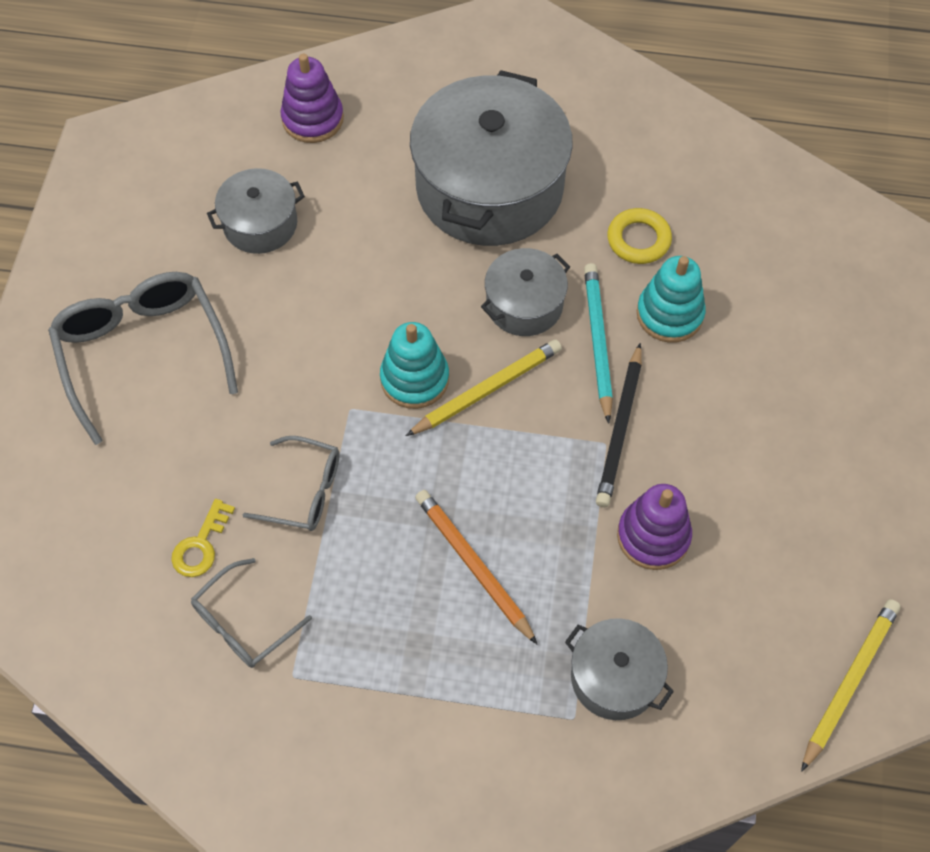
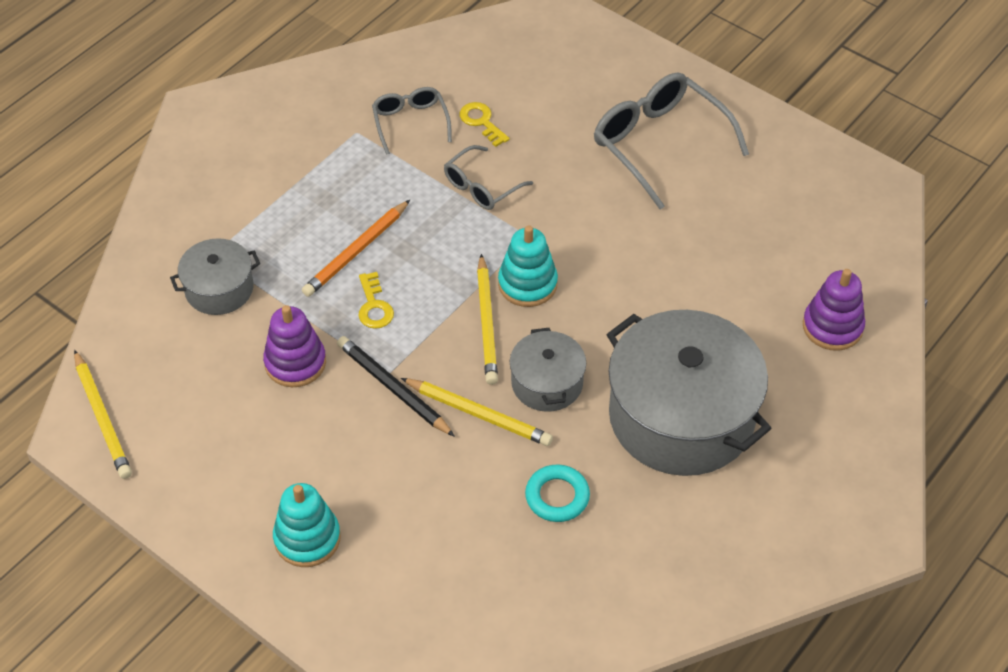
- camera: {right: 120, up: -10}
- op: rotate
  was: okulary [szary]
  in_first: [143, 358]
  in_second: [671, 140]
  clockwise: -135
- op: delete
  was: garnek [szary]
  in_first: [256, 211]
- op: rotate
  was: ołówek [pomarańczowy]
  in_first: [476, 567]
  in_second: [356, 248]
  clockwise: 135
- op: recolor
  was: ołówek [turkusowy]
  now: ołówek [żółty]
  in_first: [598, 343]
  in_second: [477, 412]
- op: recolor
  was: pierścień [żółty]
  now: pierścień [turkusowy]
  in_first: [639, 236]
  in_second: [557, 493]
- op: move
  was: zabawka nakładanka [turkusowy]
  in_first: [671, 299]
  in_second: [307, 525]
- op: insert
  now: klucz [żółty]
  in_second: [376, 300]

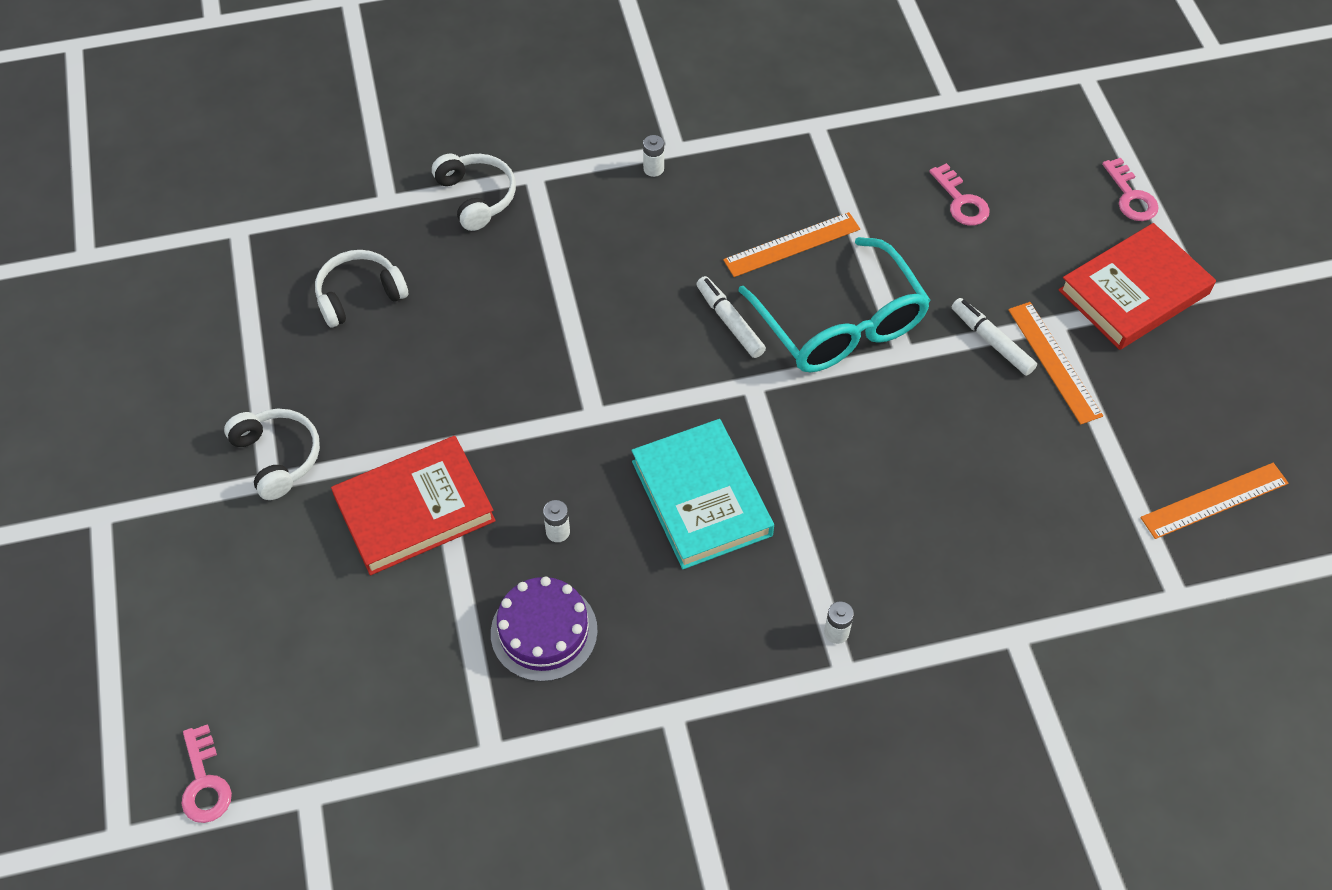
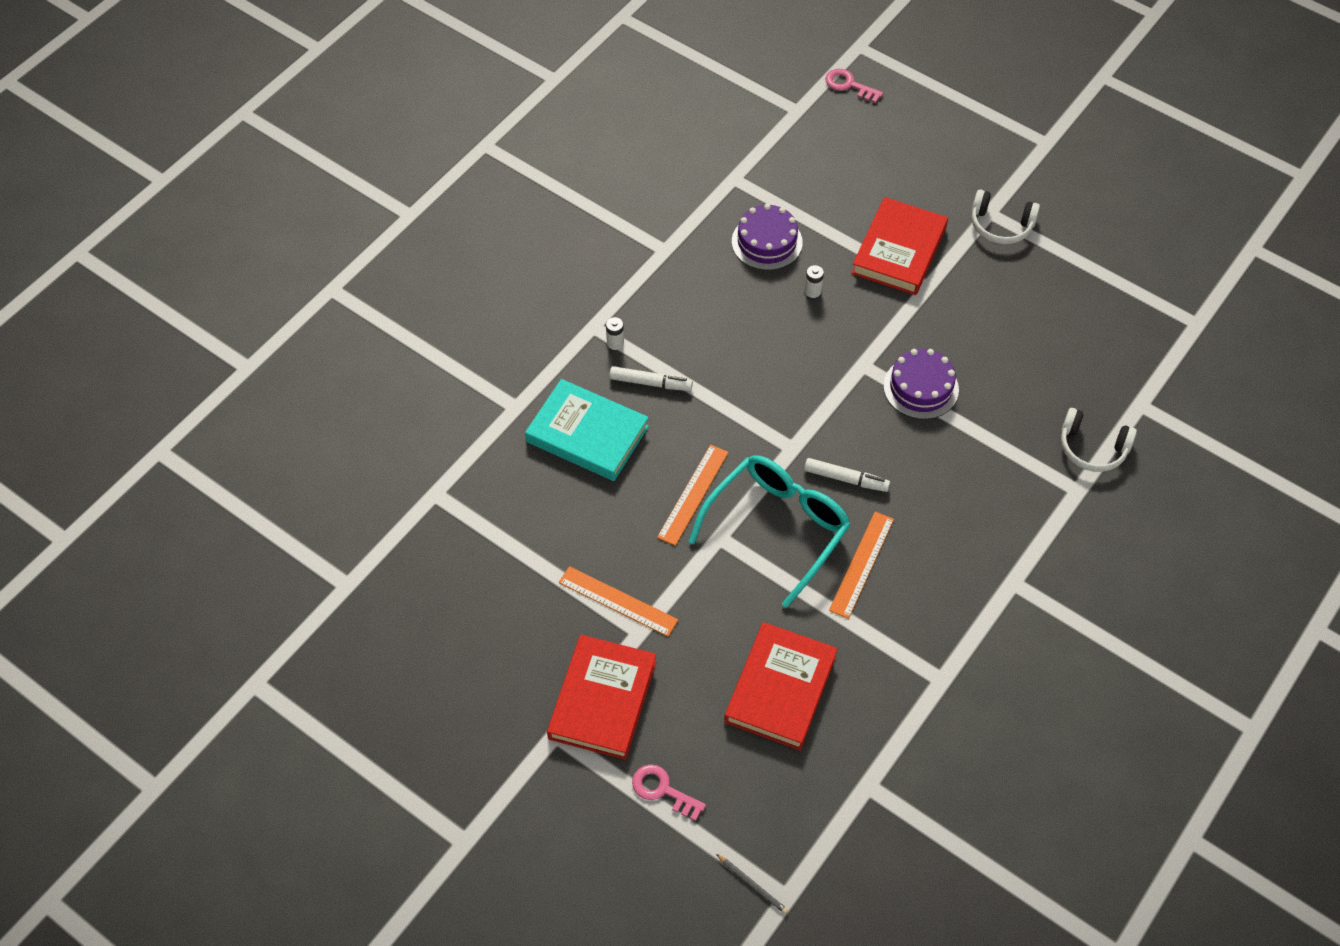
- camera: {right: 140, up: 0}
- op: delete
  was: słuchawki [biały]
  in_first: [361, 288]
- op: move
  was: książka [turkusowy]
  in_first: [702, 494]
  in_second: [587, 430]
- op: delete
  was: bateria [biały]
  in_first: [653, 156]
- op: rotate
  was: okulary [turkusowy]
  in_first: [834, 304]
  in_second: [769, 531]
  clockwise: 105
- op: replace
  was: klucz [różowy]
  now: książka [czerwony]
  in_first: [959, 194]
  in_second: [781, 686]
- op: move
  was: flamaster [biały]
  in_first: [994, 337]
  in_second: [651, 378]
- op: move
  was: linijka [pomarańczowy]
  in_first: [1214, 501]
  in_second: [693, 495]
- op: insert
  now: ołówek [szary]
  in_second: [752, 884]
- op: insert
  now: tort [fioletowy]
  in_second: [921, 384]

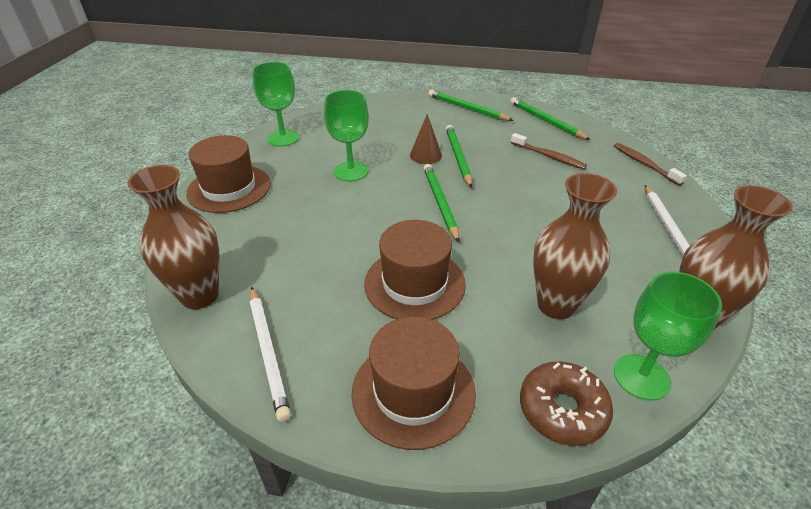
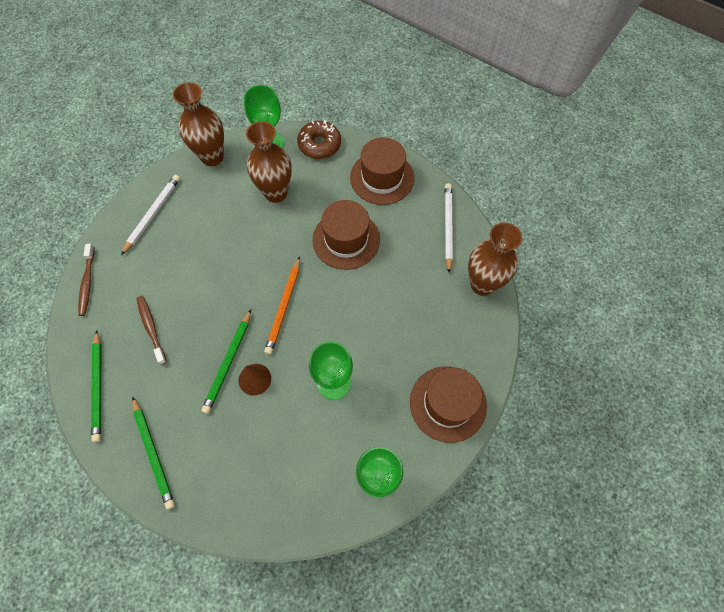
- camera: {right: -155, up: 25}
- op: recolor
  was: ołówek [zielony]
  now: ołówek [pomarańczowy]
  in_first: [442, 203]
  in_second: [282, 305]

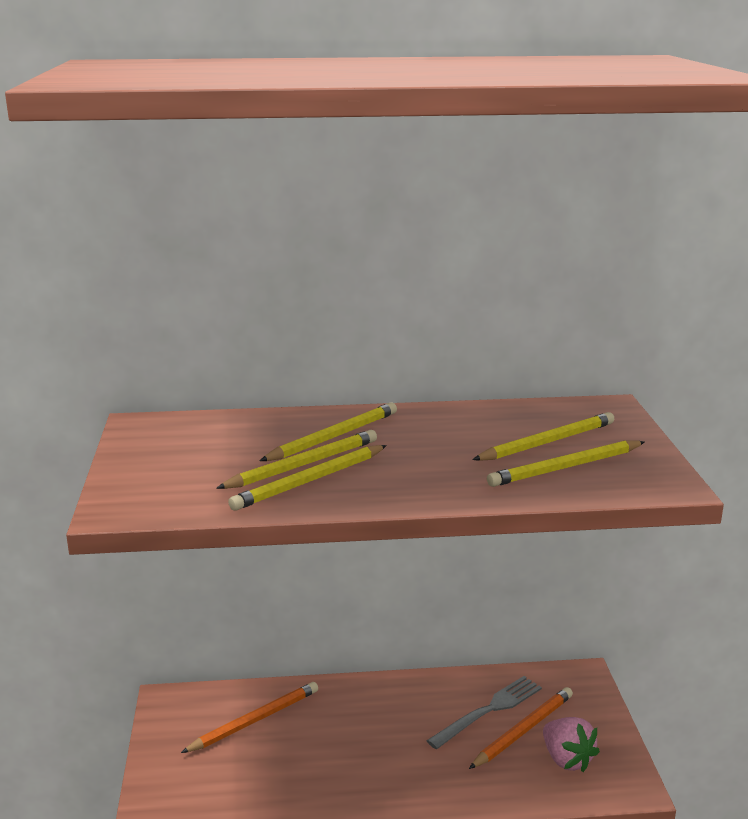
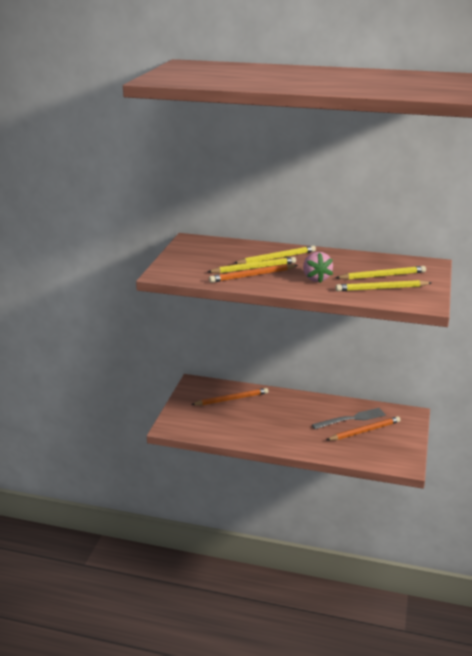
- camera: {right: 20, up: 5}
- op: recolor
  was: ołówek [żółty]
  now: ołówek [pomarańczowy]
  in_first: [307, 478]
  in_second: [253, 273]
- op: move
  was: truskawka [różowy]
  in_first: [571, 744]
  in_second: [318, 267]

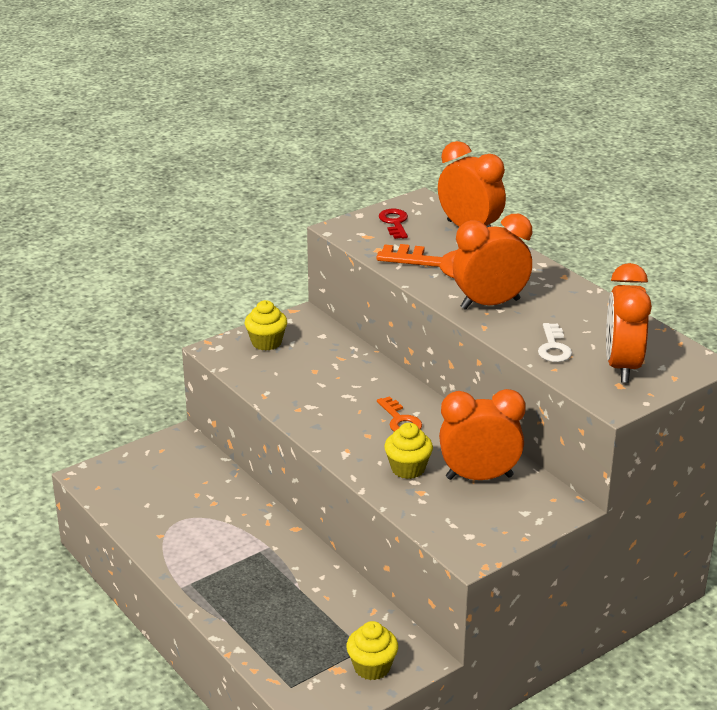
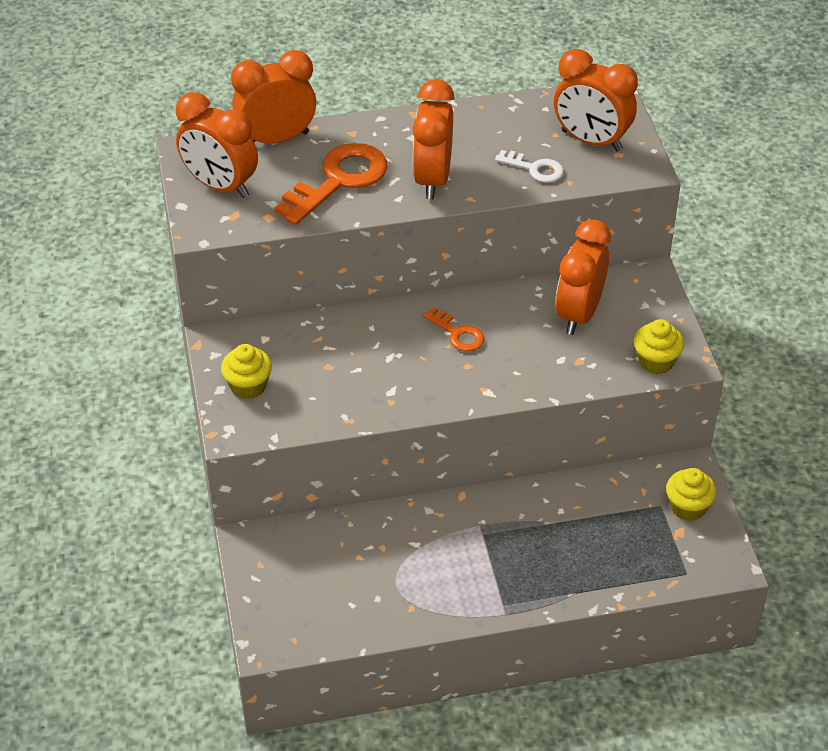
- camera: {right: -65, up: 15}
- op: rotate
  was: klucz [pomarańczowy]
  in_first: [399, 414]
  in_second: [454, 329]
  clockwise: 45
- op: replace
  was: klucz [czerwony]
  now: budzik [pomarańczowy]
  in_first: [393, 224]
  in_second: [217, 145]
- op: move
  was: muffinka [żółty]
  in_first: [408, 451]
  in_second: [659, 346]

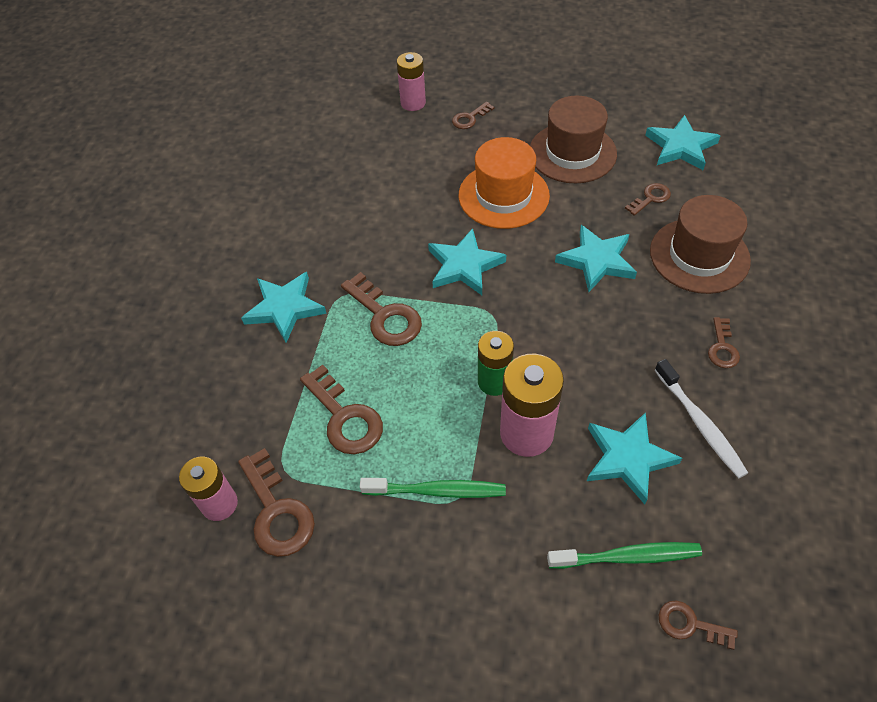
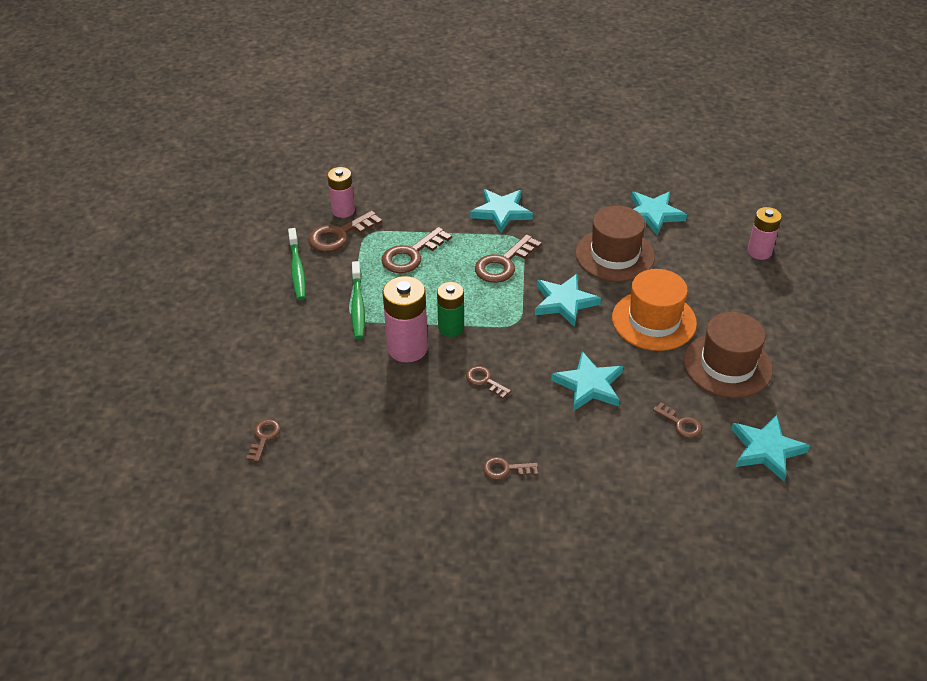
- camera: {right: 80, up: -10}
- op: move
  was: klucz [brązowy]
  in_first: [473, 115]
  in_second: [488, 382]
- op: move
  was: szczoteczka do zębów [zielony]
  in_first: [624, 555]
  in_second: [297, 264]
- op: move
  was: gwiazda [turkusowy]
  in_first: [634, 458]
  in_second: [659, 213]
- op: move
  was: kapelusz [brązowy]
  in_first: [700, 244]
  in_second: [615, 244]
- op: delete
  was: szczoteczka do zębów [biały]
  in_first: [701, 418]

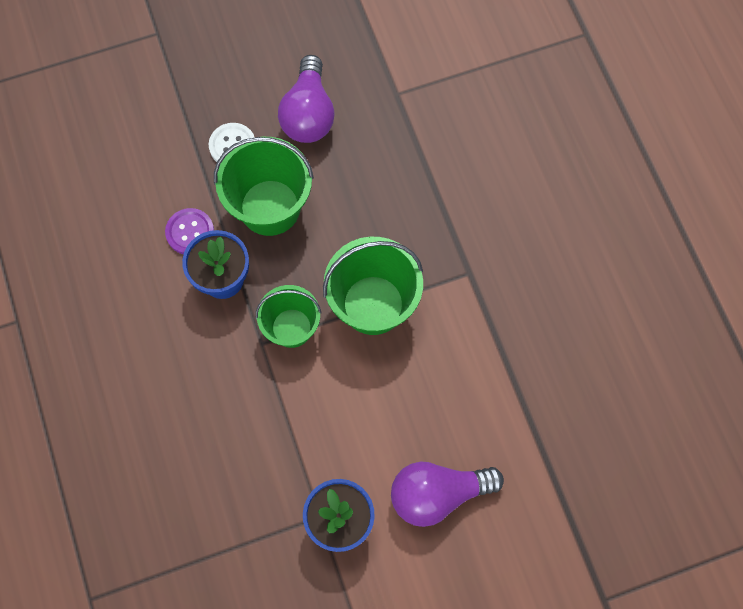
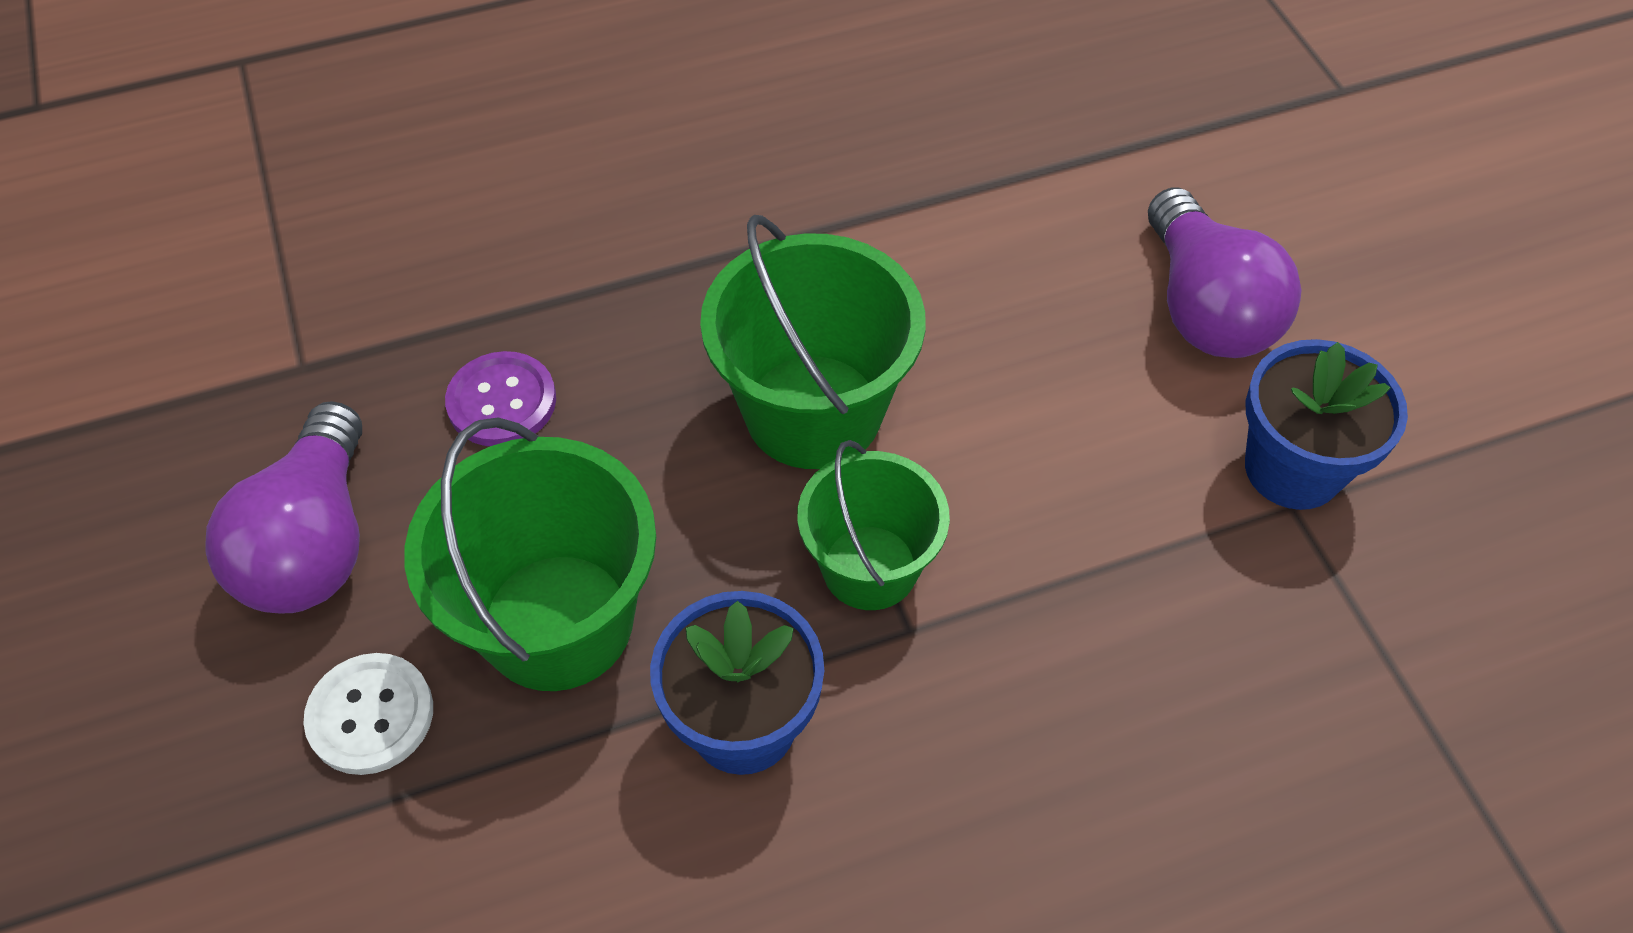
- camera: {right: -90, up: -15}
- op: move
  was: guzik [fioletowy]
  in_first: [189, 231]
  in_second: [500, 398]
- op: rotate
  was: żarówka [fioletowy]
  in_first: [306, 99]
  in_second: [283, 507]
  clockwise: 90

